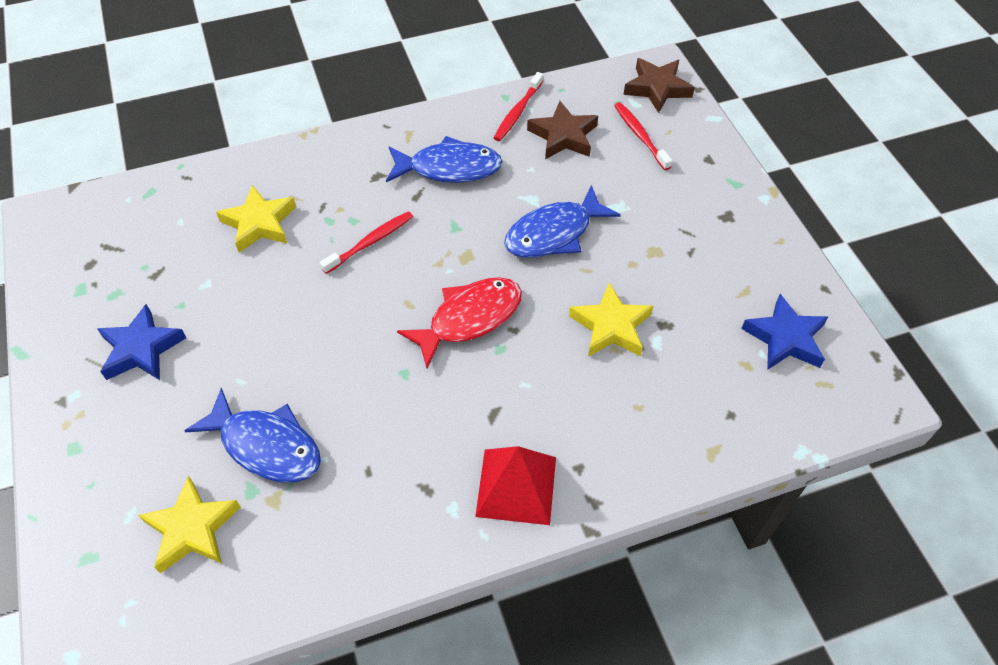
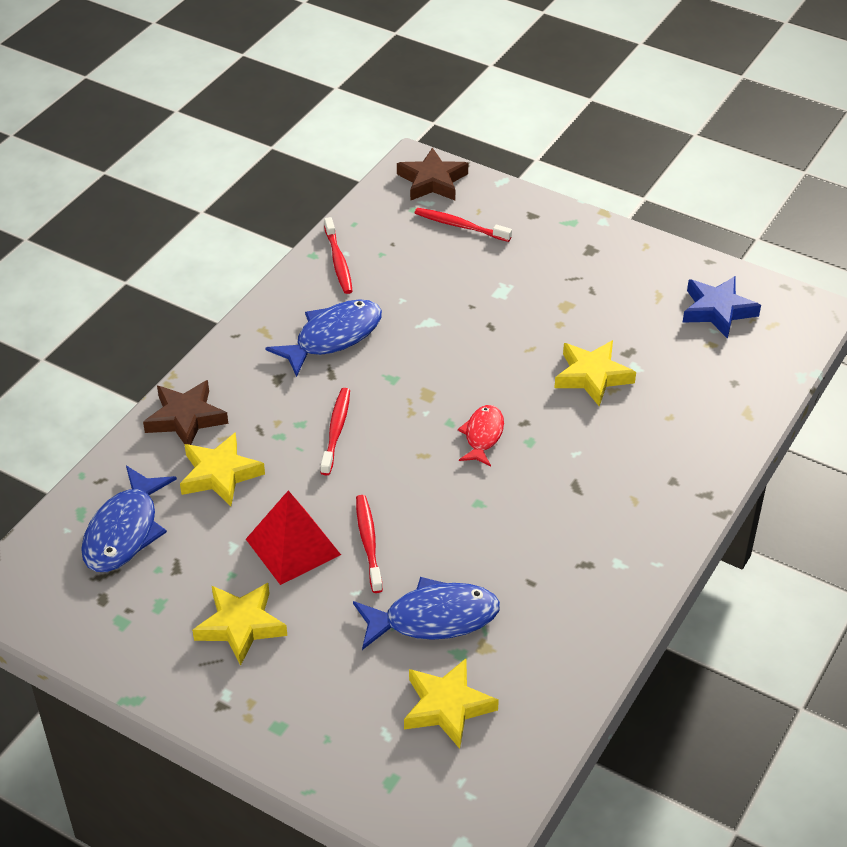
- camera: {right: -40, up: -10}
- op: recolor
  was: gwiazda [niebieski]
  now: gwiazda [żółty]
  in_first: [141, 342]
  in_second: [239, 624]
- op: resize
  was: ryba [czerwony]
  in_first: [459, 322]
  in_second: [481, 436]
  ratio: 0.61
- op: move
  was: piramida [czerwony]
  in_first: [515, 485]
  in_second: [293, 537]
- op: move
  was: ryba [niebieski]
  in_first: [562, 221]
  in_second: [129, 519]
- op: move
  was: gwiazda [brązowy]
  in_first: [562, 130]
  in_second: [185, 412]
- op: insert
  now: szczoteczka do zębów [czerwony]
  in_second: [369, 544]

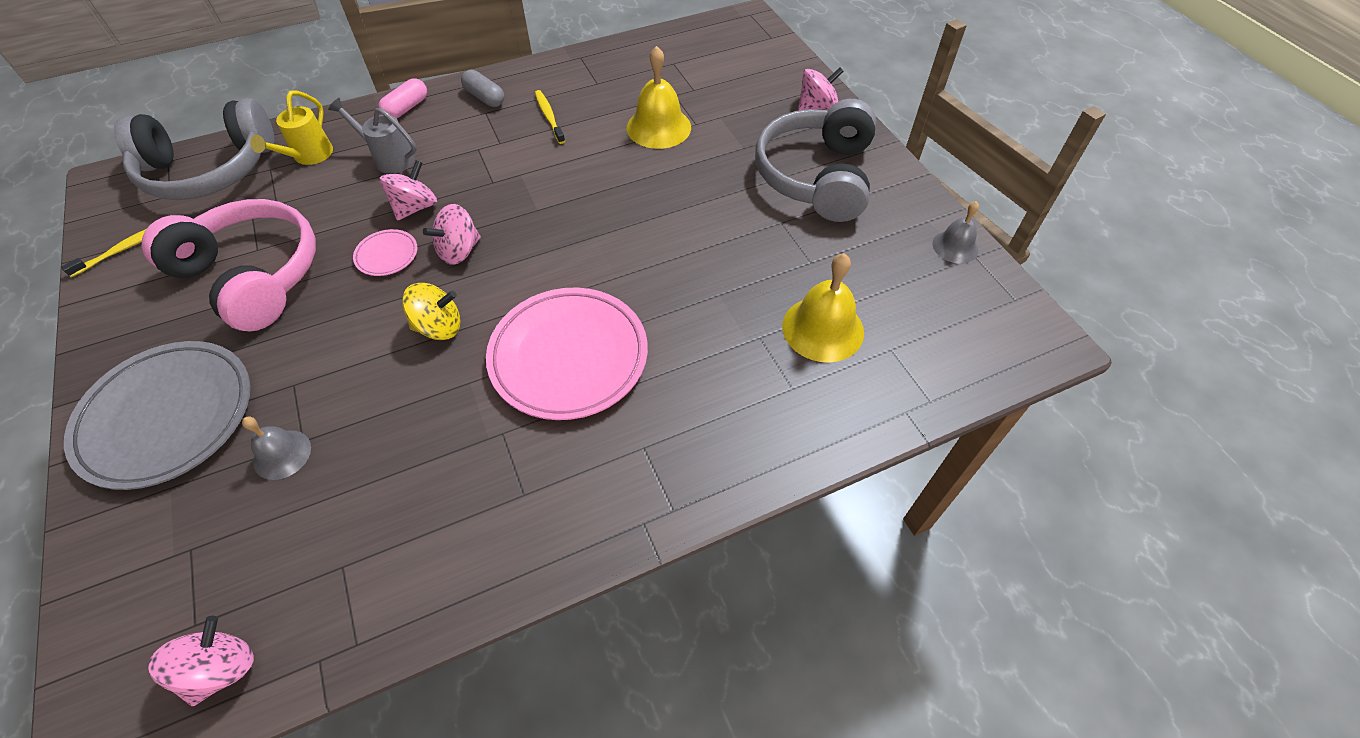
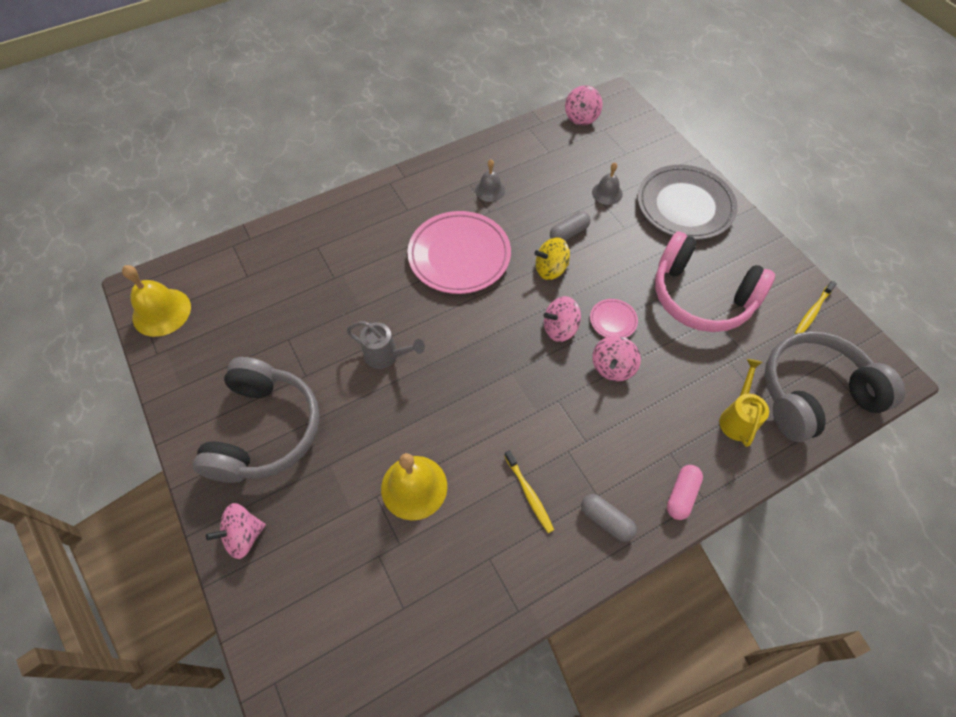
- camera: {right: 175, up: 5}
- op: move
  was: konewka [szary]
  in_first: [372, 136]
  in_second: [386, 345]
- op: rotate
  was: bączek [różowy]
  in_first: [452, 234]
  in_second: [562, 319]
  clockwise: -150
- op: move
  was: dzwonek [żółty]
  in_first: [823, 308]
  in_second: [156, 301]
- op: move
  was: dzwonek [szary]
  in_first: [955, 232]
  in_second: [490, 181]
- op: insert
  now: kapsułka [szary]
  in_second: [570, 226]

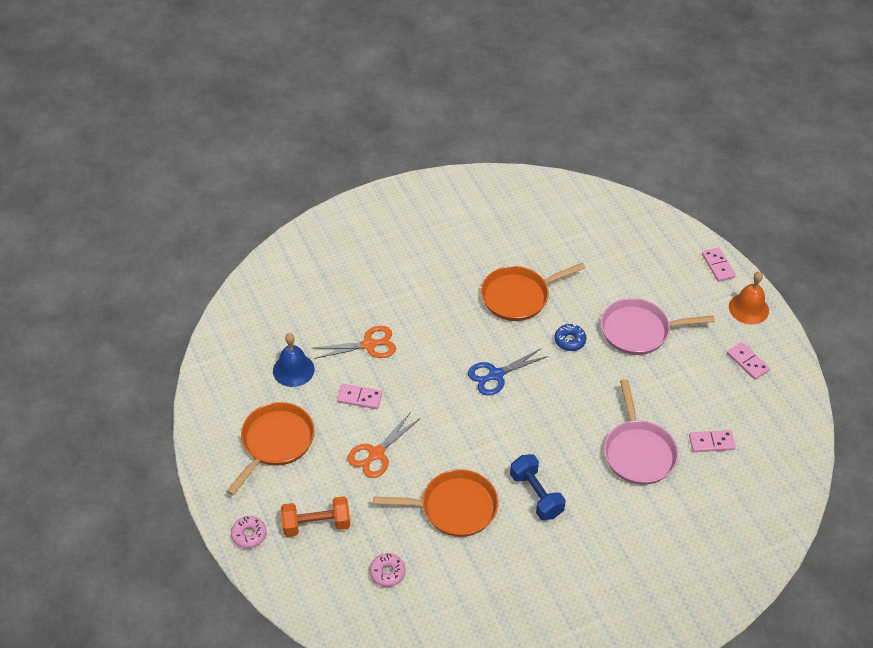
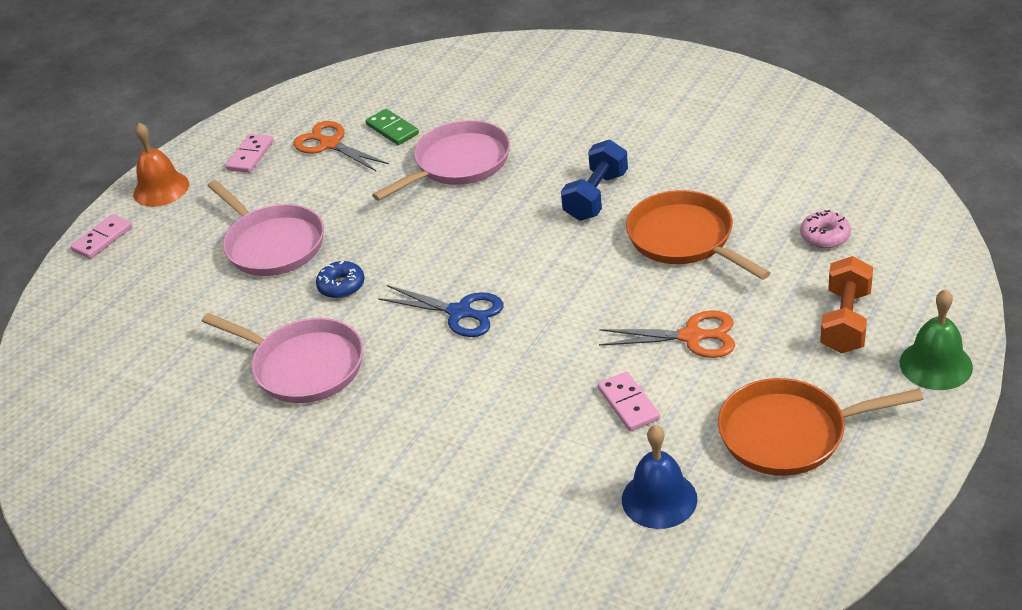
- camera: {right: -120, up: -10}
- op: replace
  was: donut [różowy]
  now: dzwonek [zielony]
  in_first: [249, 532]
  in_second: [936, 339]
- op: rotate
  was: hantel [pomarańczowy]
  in_first: [315, 516]
  in_second: [846, 305]
  clockwise: 60
- op: move
  was: nożyczki [pomarańczowy]
  in_first: [355, 342]
  in_second: [341, 146]
- op: recolor
  was: patelnia [pomarańczowy]
  now: patelnia [różowy]
  in_first: [533, 292]
  in_second: [282, 358]
- op: recolor
  was: kostka domina [różowy]
  now: kostka domina [zielony]
  in_first: [712, 441]
  in_second: [392, 127]

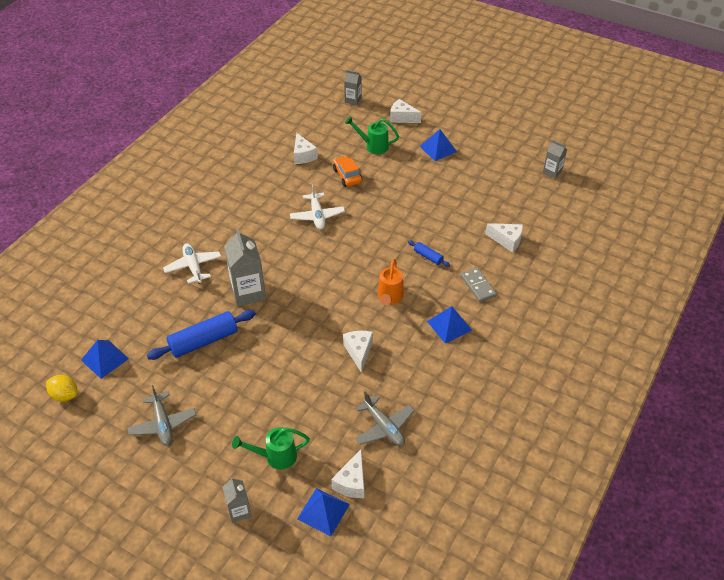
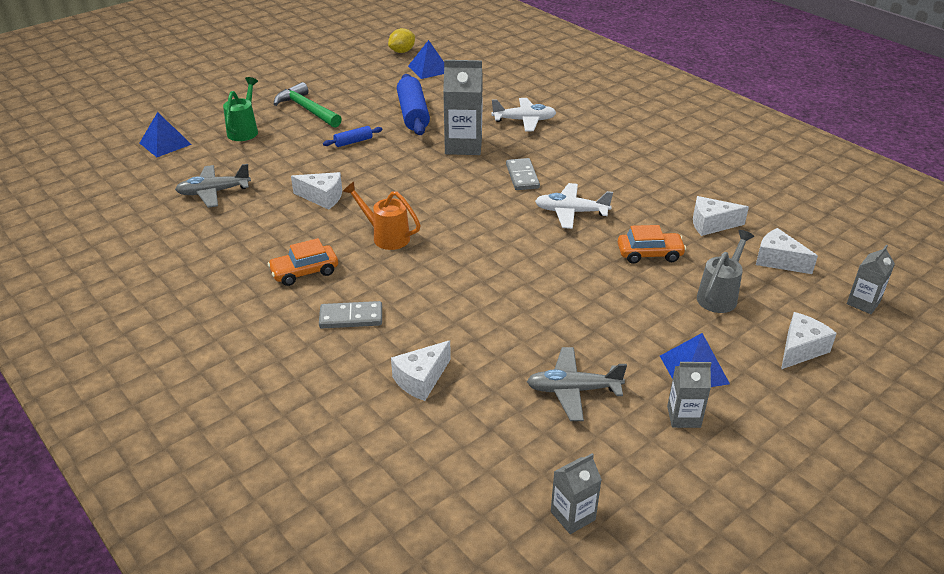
- camera: {right: 110, up: -10}
- op: move
  was: samolot [szary]
  in_first: [161, 415]
  in_second: [577, 384]
- op: move
  was: karton mleka [szary]
  in_first: [237, 500]
  in_second: [689, 395]
- op: move
  was: ser [biały]
  in_first: [347, 473]
  in_second: [787, 251]
- op: recolor
  was: konewka [zielony]
  now: konewka [szary]
  in_first: [372, 135]
  in_second: [725, 271]
- op: move
  was: wałek do ciasta [niebieski]
  in_first: [429, 254]
  in_second: [353, 136]
- op: replace
  was: piramida [niebieski]
  now: samochód [pomarańczowy]
  in_first: [449, 325]
  in_second: [303, 262]
- op: insert
  now: młotek [zielony]
  in_second: [308, 105]
- op: insert
  now: kostka domina [szary]
  in_second: [523, 174]

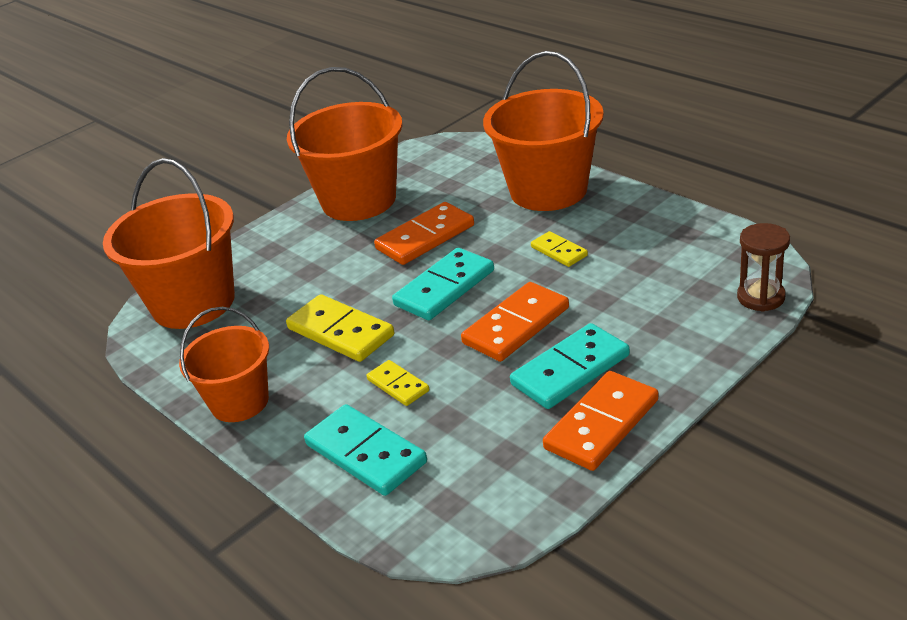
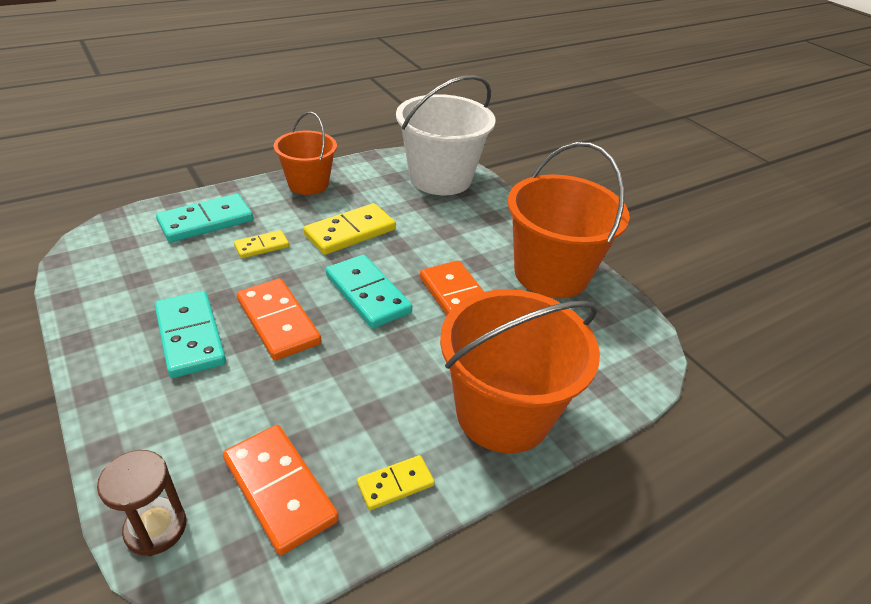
- camera: {right: 95, up: 5}
- op: recolor
  was: wiadro [pomarańczowy]
  now: wiadro [biały]
  in_first: [169, 243]
  in_second: [446, 135]
- op: move
  was: kostka domina [żółty]
  in_first: [559, 249]
  in_second: [396, 482]
- op: move
  was: kostka domina [pomarańczowy]
  in_first: [601, 421]
  in_second: [281, 490]

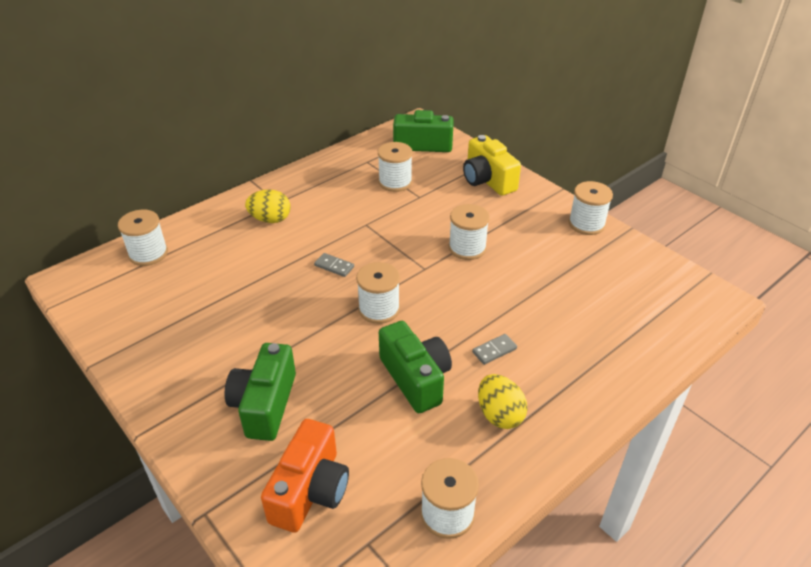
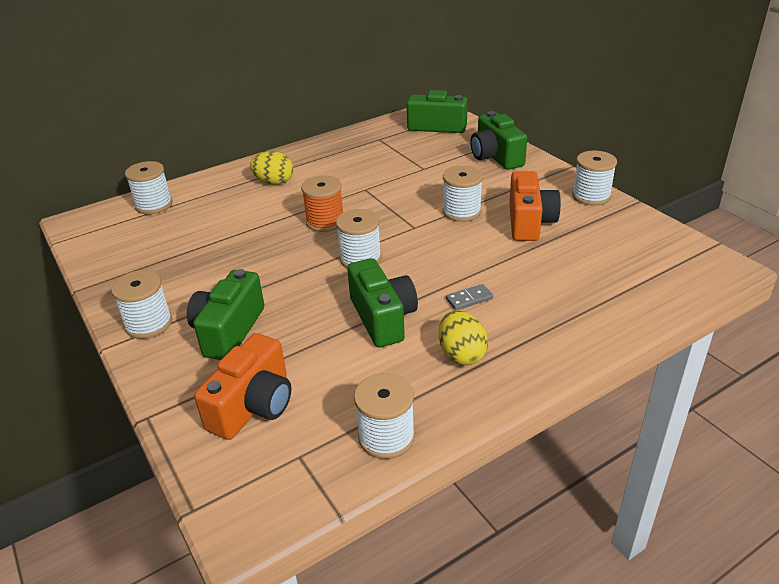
- camera: {right: 10, up: -5}
- op: replace
  was: kostka domina [szary]
  now: szpulka [pomarańczowy]
  in_first: [334, 265]
  in_second: [322, 203]
- op: move
  was: szpulka [biały]
  in_first: [395, 167]
  in_second: [141, 304]
- op: recolor
  was: aparat fotograficzny [żółty]
  now: aparat fotograficzny [zielony]
  in_first: [492, 165]
  in_second: [498, 140]
- op: insert
  now: aparat fotograficzny [pomarańczowy]
  in_second: [535, 206]

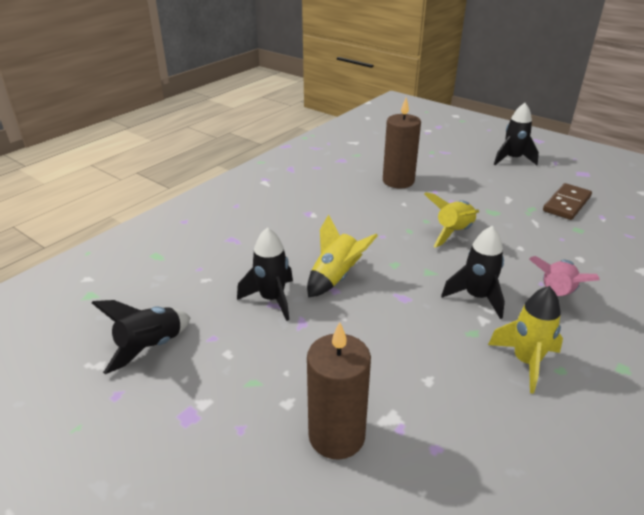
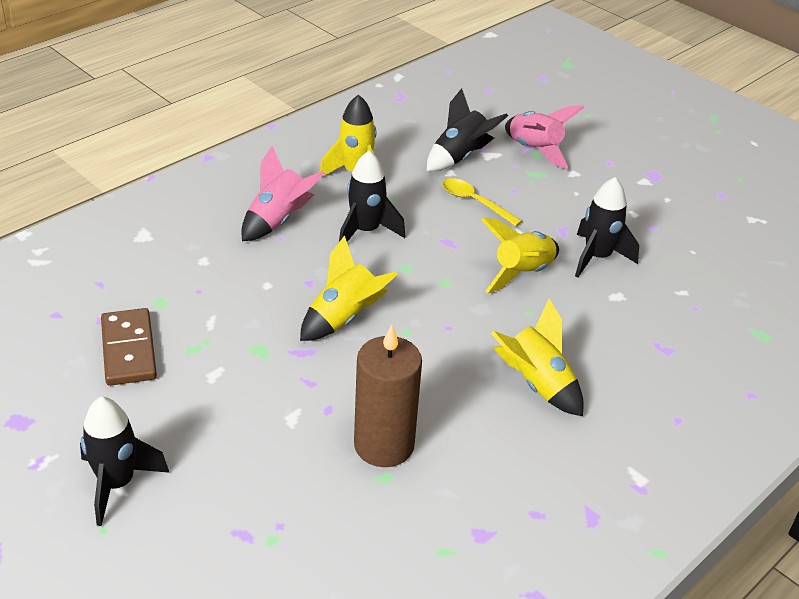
- camera: {right: -175, up: 5}
- op: move
  was: rakieta [czarny]
  in_first: [141, 337]
  in_second: [467, 129]
- op: replace
  was: świeca [brązowy]
  now: rakieta [różowy]
  in_first: [339, 391]
  in_second: [545, 137]
- op: rotate
  was: kostka domina [brązowy]
  in_first: [567, 201]
  in_second: [129, 347]
  clockwise: -60
- op: insert
  now: łyżka [żółty]
  in_second: [482, 202]
- op: insert
  now: rakieta [żółty]
  in_second: [537, 357]

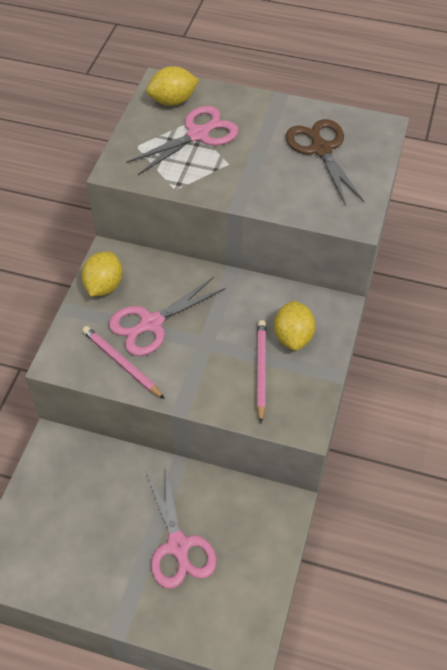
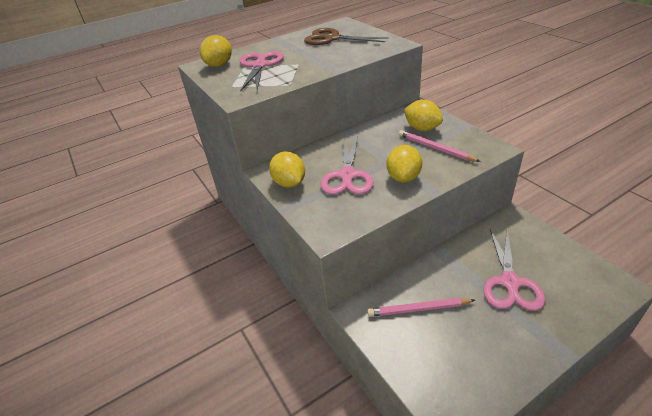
- camera: {right: -45, up: -15}
- op: move
  was: ołówek [różowy]
  in_first: [123, 362]
  in_second: [421, 307]
- op: rotate
  was: nożyczki [różowy]
  in_first: [181, 528]
  in_second: [514, 270]
  clockwise: 75
- op: insert
  now: cytryna [żółty]
  in_second: [404, 164]

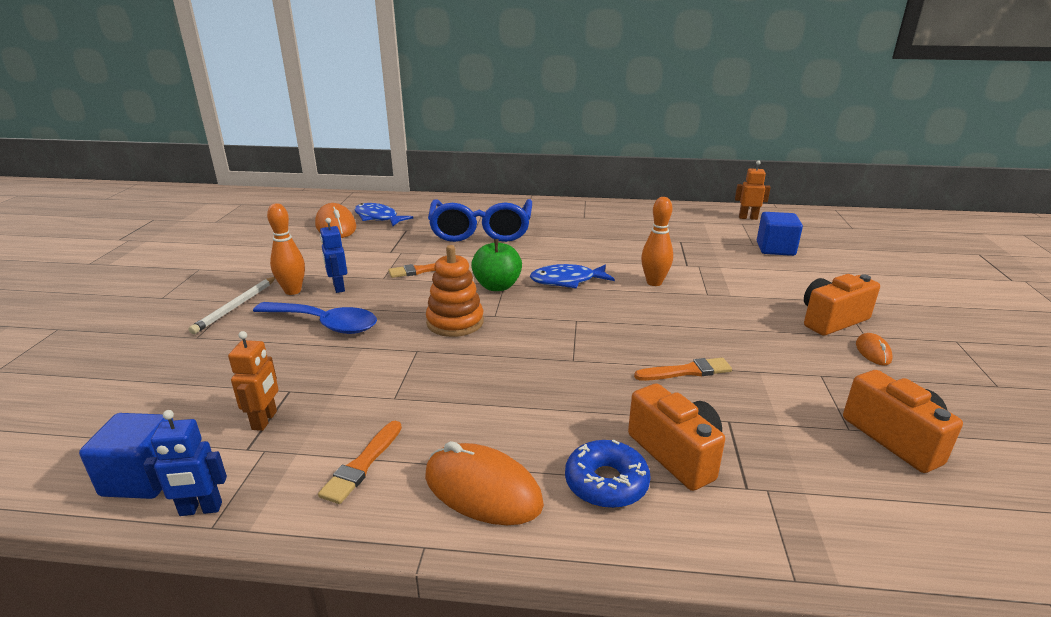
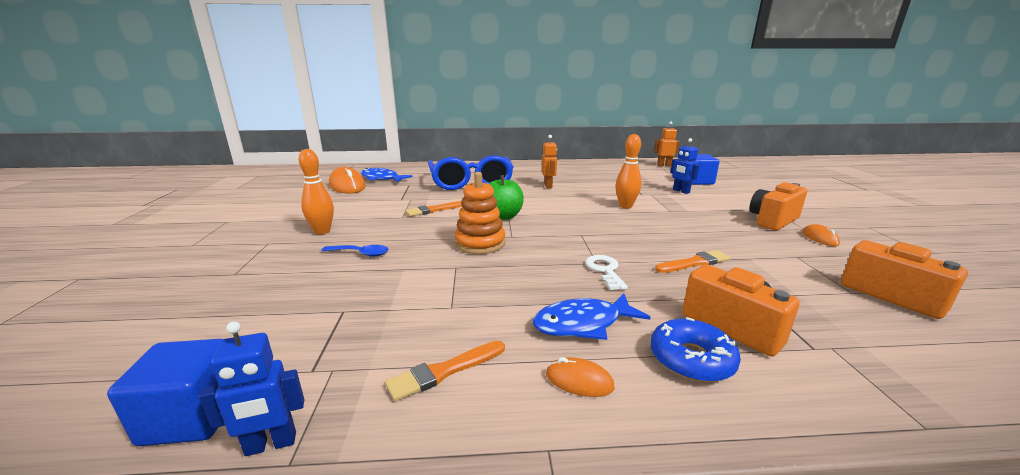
- camera: {right: -10, up: -5}
- op: delete
  was: ołówek [biały]
  in_first: [232, 305]
- op: move
  was: robot [pomarańczowy]
  in_first: [253, 381]
  in_second: [549, 161]
- op: resize
  was: łyżka [niebieski]
  in_first: [315, 318]
  in_second: [355, 251]
  ratio: 0.54
- op: rotate
  was: pędzel [pomarańczowy]
  in_first: [360, 462]
  in_second: [445, 371]
  clockwise: 45
- op: move
  was: robot [niebieski]
  in_first: [333, 255]
  in_second: [684, 166]
- op: resize
  was: myszka [pomarańczowy]
  in_first: [484, 483]
  in_second: [580, 377]
  ratio: 0.51
- op: move
  was: ryba [niebieski]
  in_first: [572, 276]
  in_second: [591, 316]
- op: insert
  now: klucz [biały]
  in_second: [606, 272]

